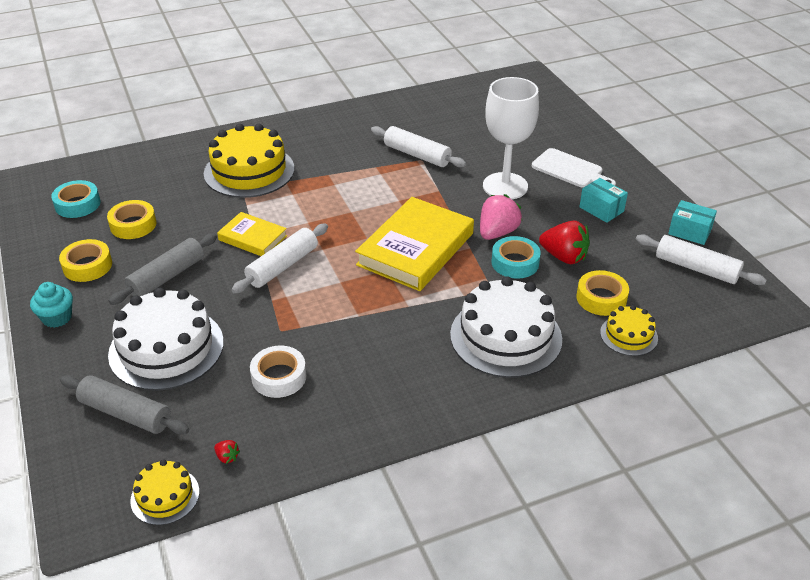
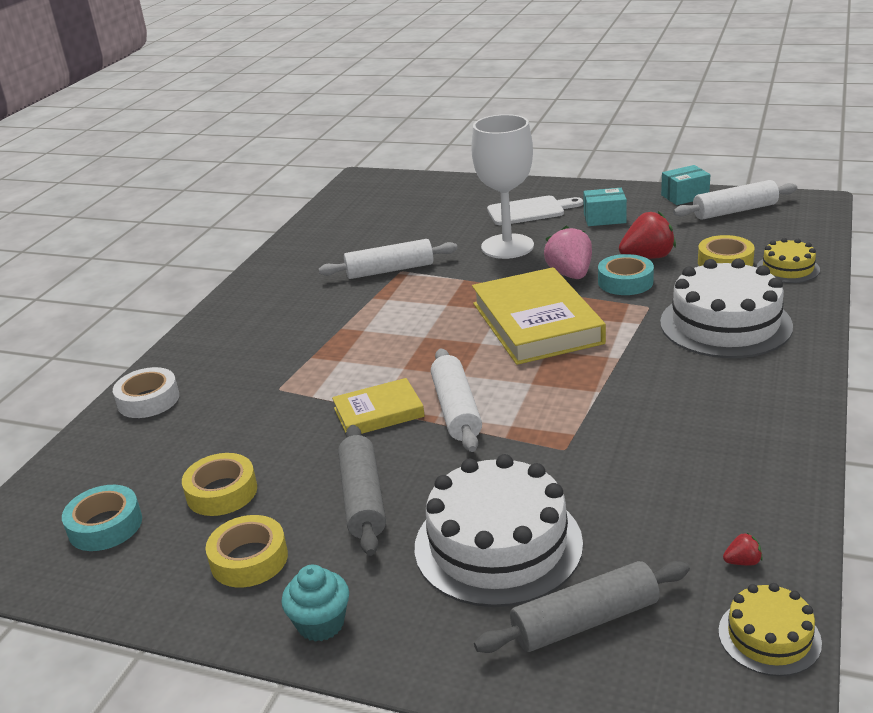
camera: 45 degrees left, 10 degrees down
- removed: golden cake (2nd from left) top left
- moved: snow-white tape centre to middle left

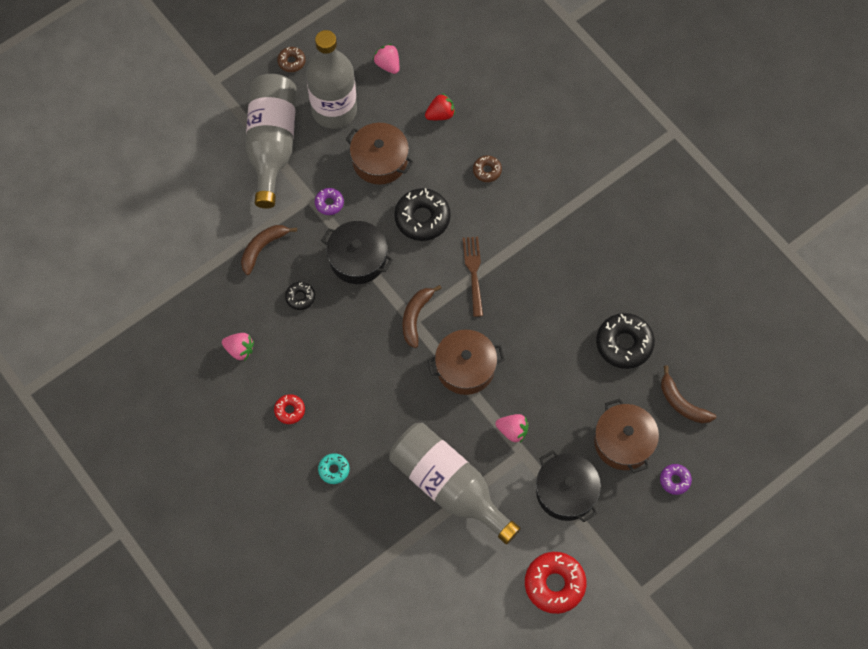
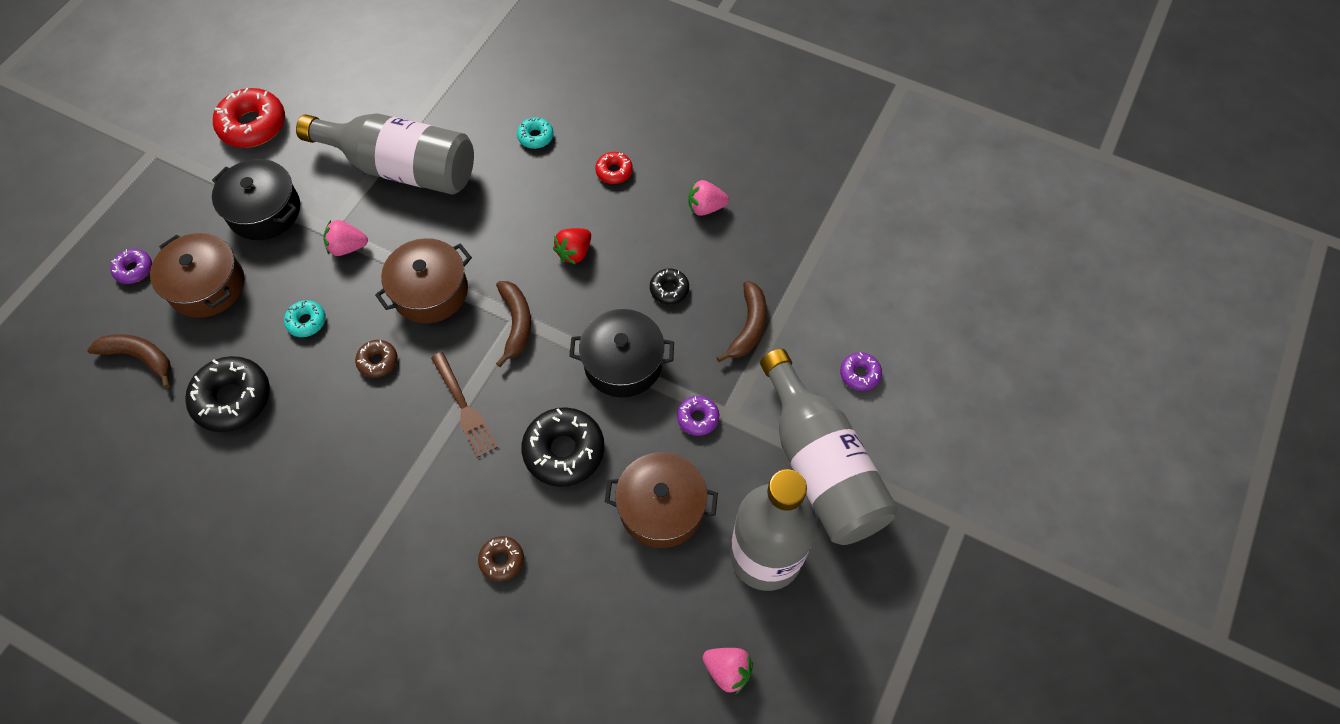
camera: 155 degrees right, 5 degrees down
- added: turquoise glazed donut (1st from left) middle left
- added: violet glazed donut (3rd from left) centre
- moved: russet glazed donut (1st from left) top centre to middle left
- moved: scarlet berry top centre to centre

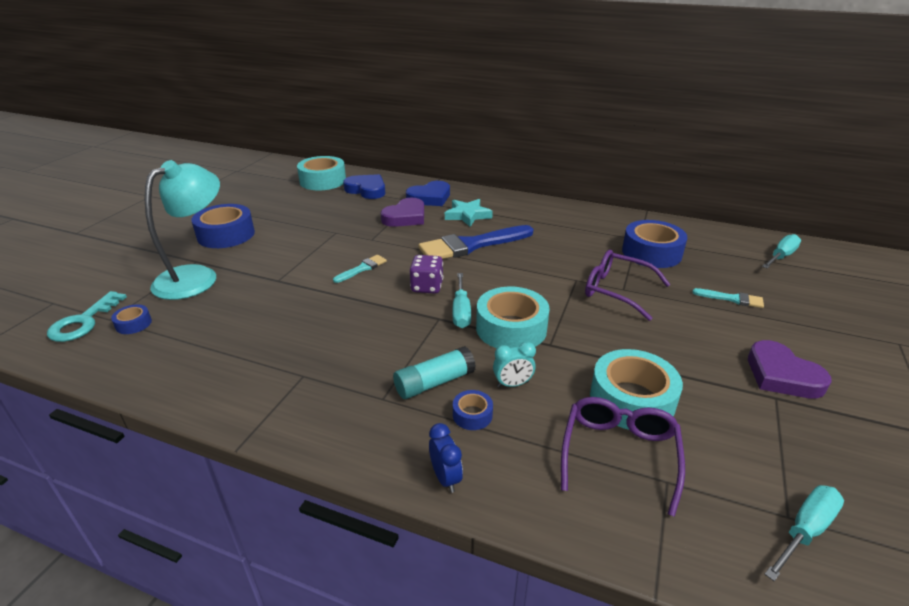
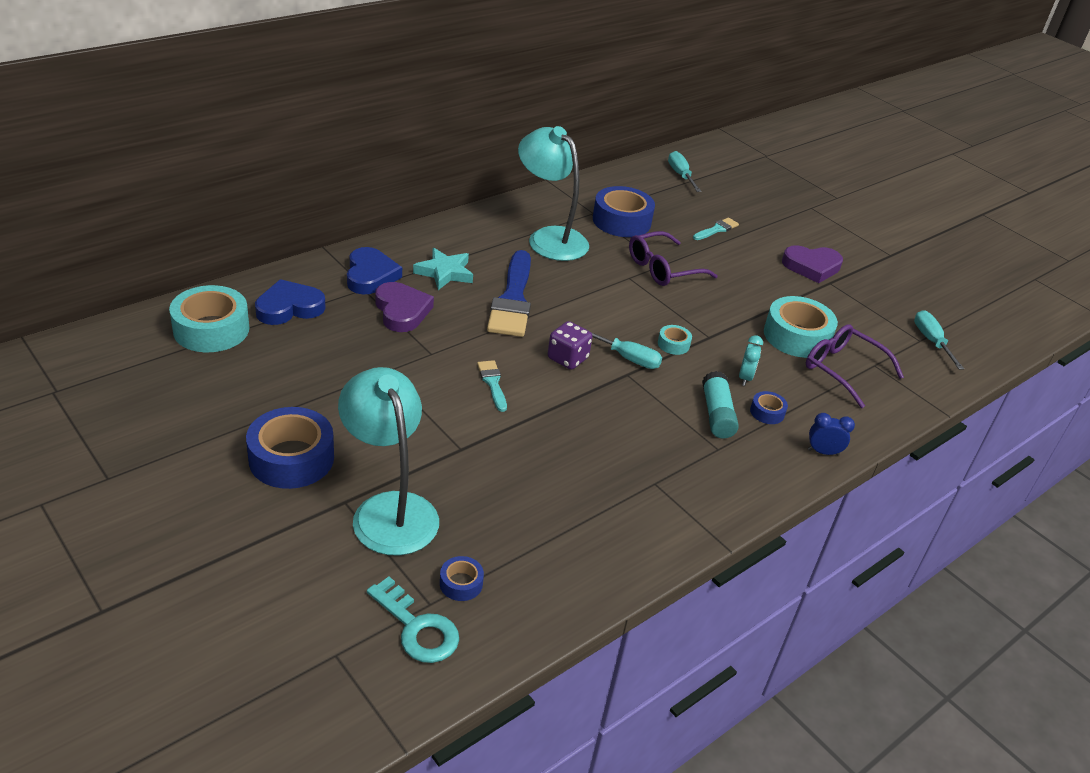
camera: 65 degrees left, 5 degrees up
- added: turquoise desk lamp (2nd from left) top centre
- resized: turquoise tape (2nd from left) centre = centre x0.47

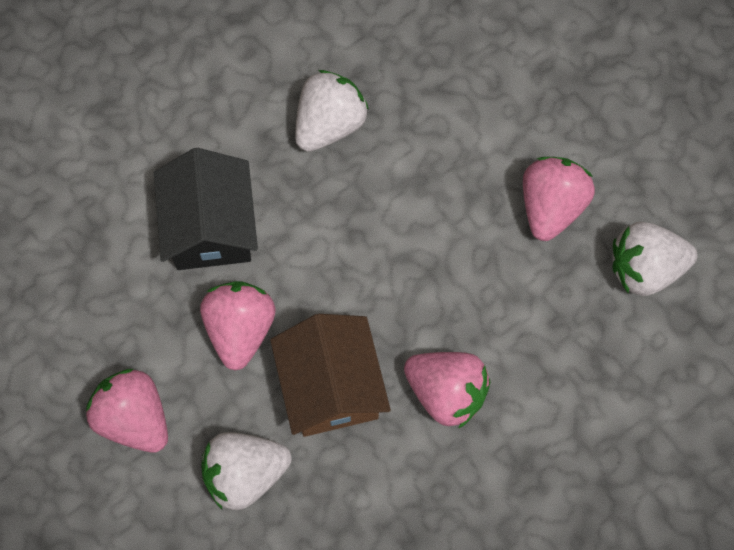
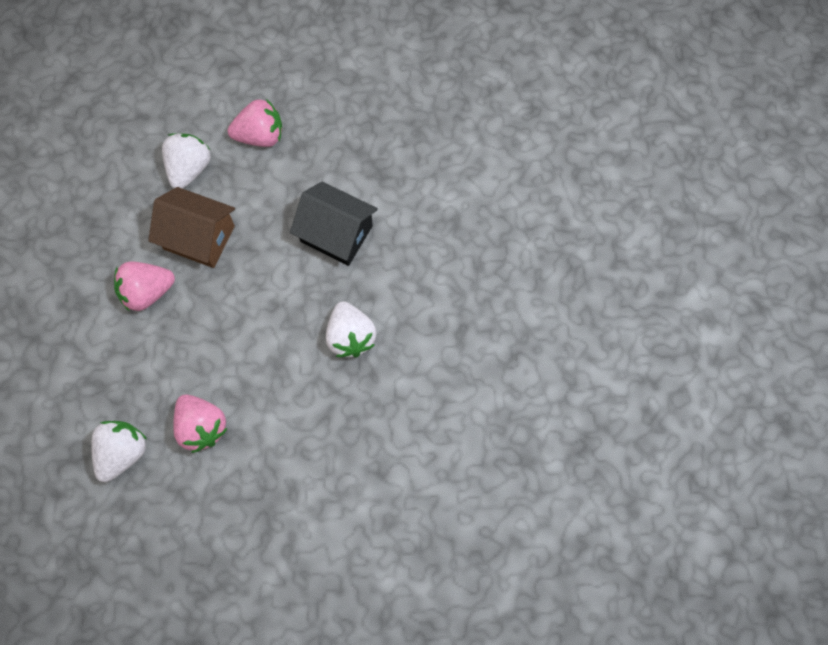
camera: 125 degrees right, 0 degrees up
- removed: rose-pink berry (2nd from left) middle left

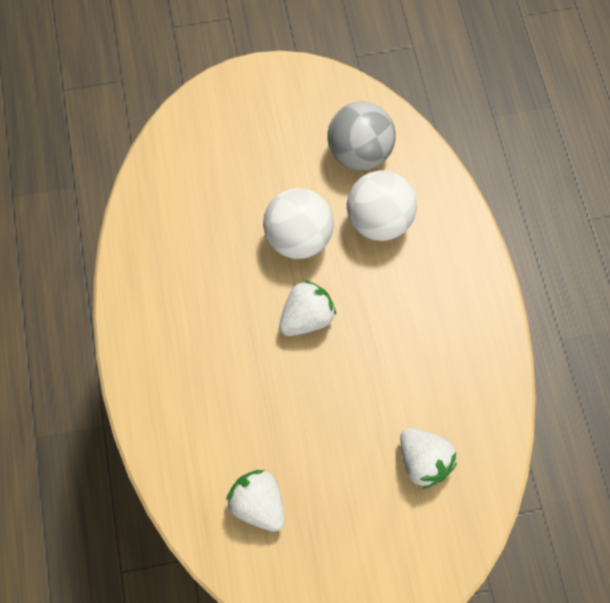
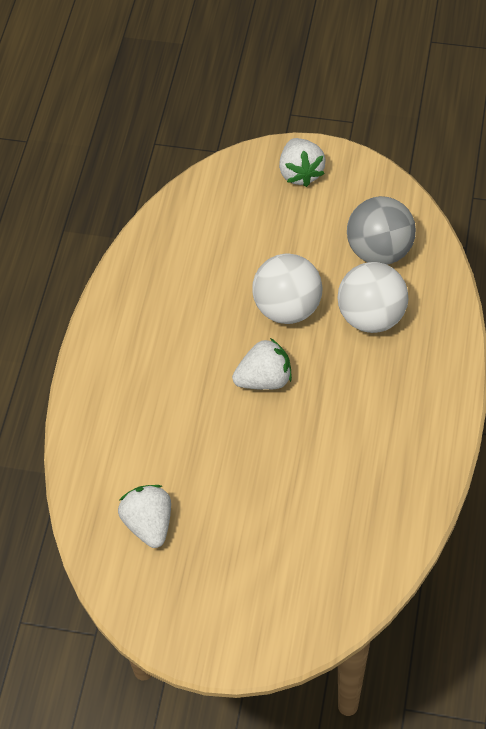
camera: 25 degrees right, 10 degrees down
- moved: snow-white berry (3rd from left) bottom right to top centre

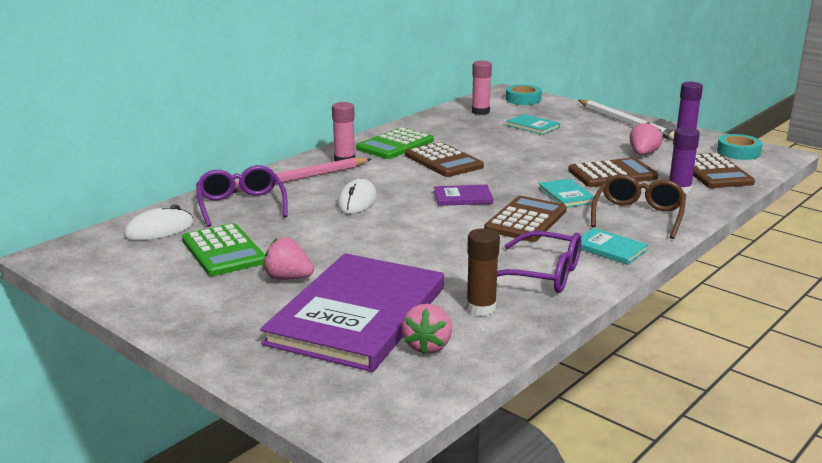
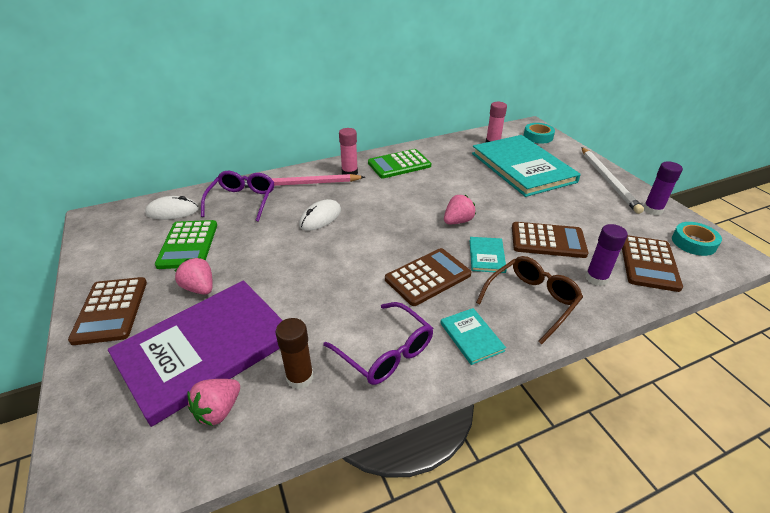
camera: 25 degrees right, 15 degrees up
- removed: violet book (2nd from left) centre
- moved: russet adding machine (1st from left) centre to middle left
- moved: rose-pink berry (3rd from left) top right to centre
- resized: turquoise book (1st from left in the first image) top centre = top right x2.45

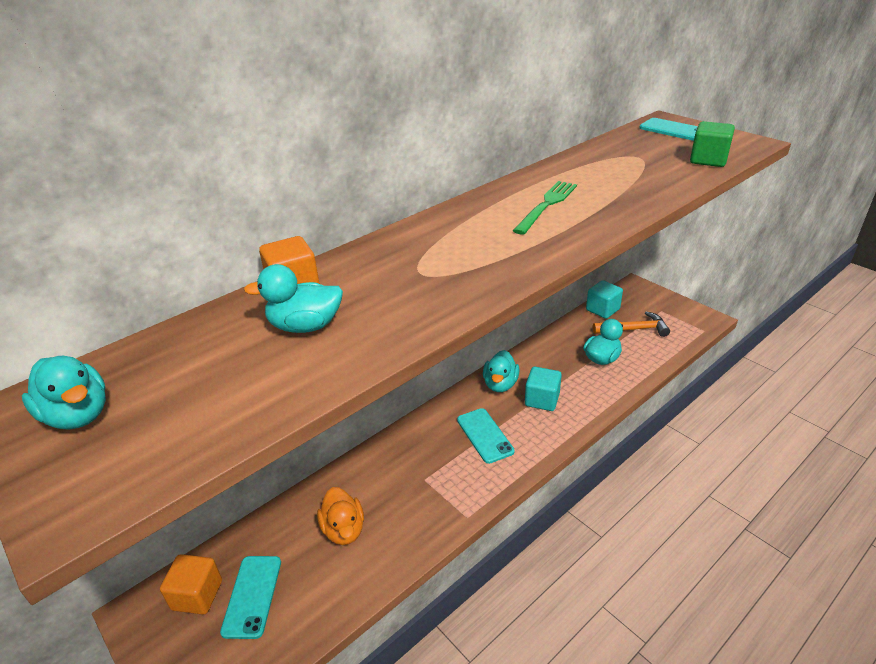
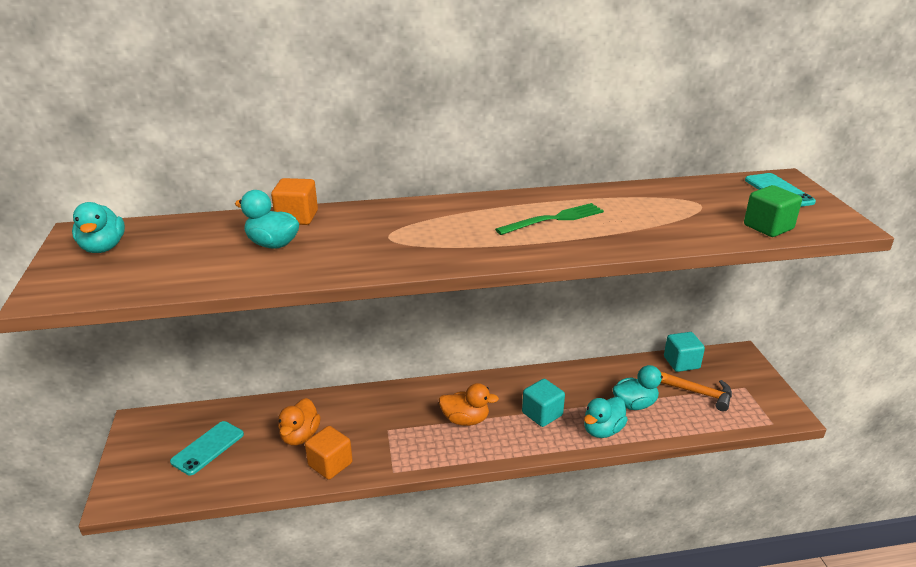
camera: 30 degrees right, 5 degrees down
- moved: orange block (1st from left in the first image) bottom left to orange block (2nd from left) bottom centre
- moved: turquoise toy duck (3rd from left) centre to bottom centre
- replaced: turquoise mobile phone (2nd from left) centre to orange toy duck (2nd from left) bottom centre

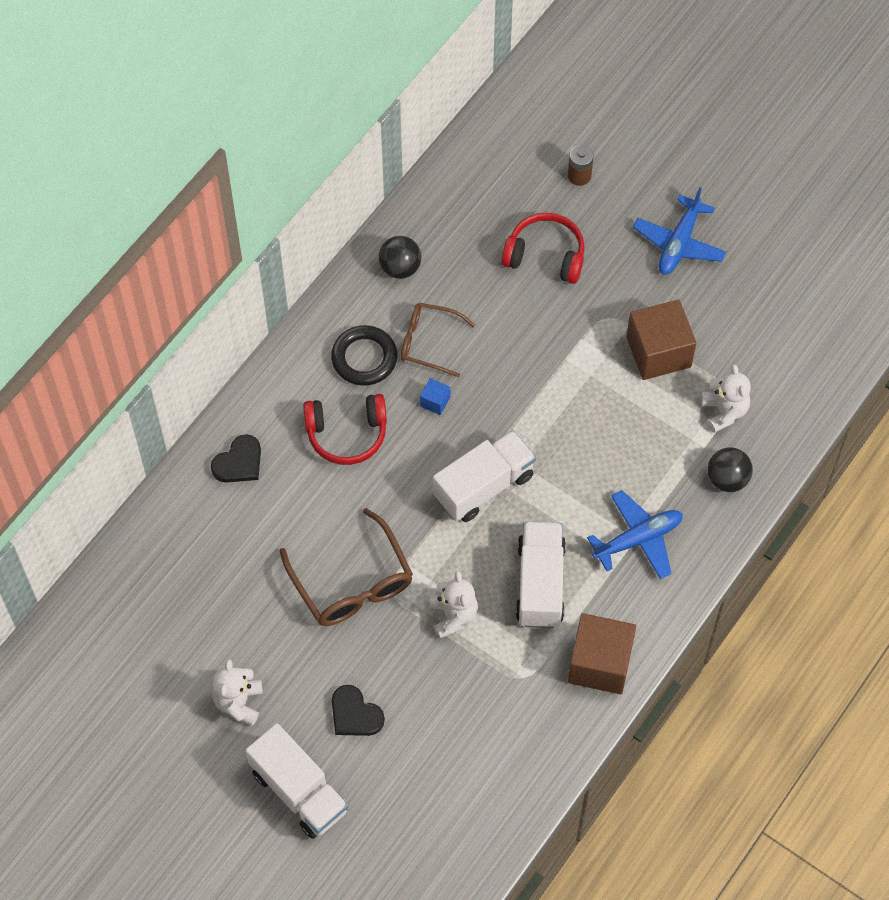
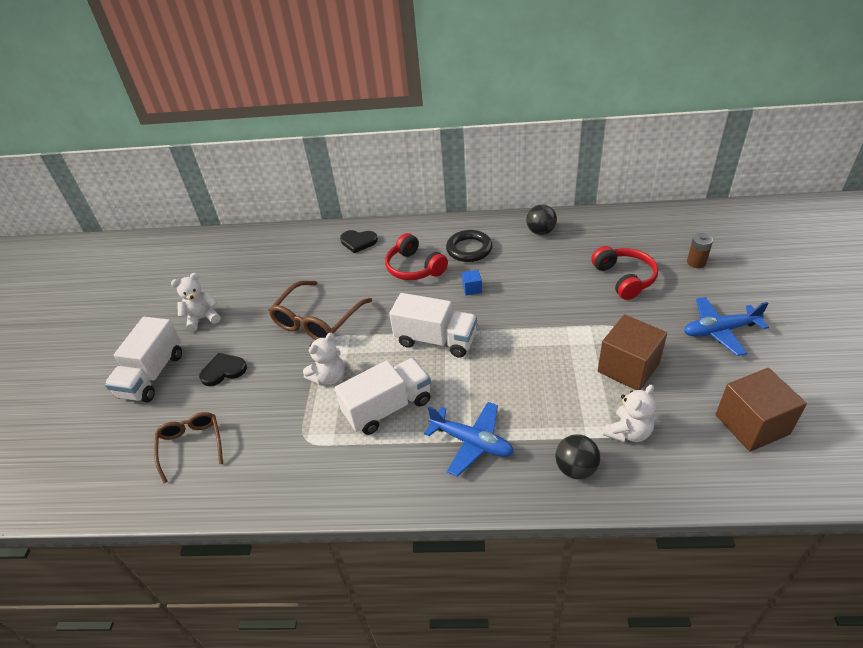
camera: 60 degrees right, 20 degrees down
- moved: russet glasses (2nd from left in the first image) centre to russet glasses (1st from left) bottom left
- moved: russet block (1st from left in the first image) bottom right to russet block (2nd from left) middle right
- turned: ebony heart shape (2nd from left in the first image) bottom centre = middle left 60 degrees clockwise

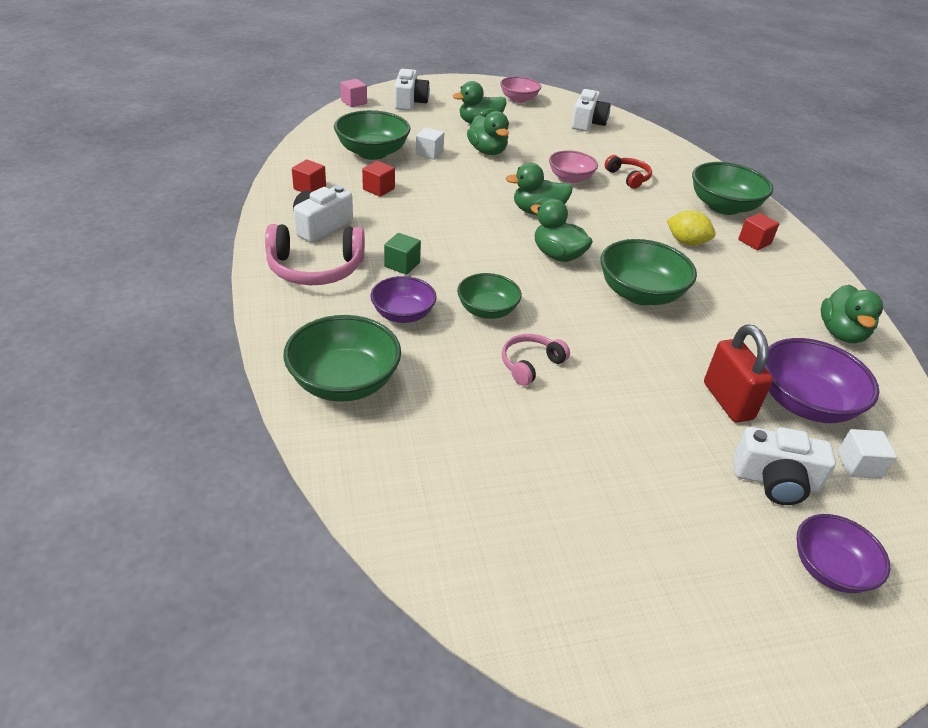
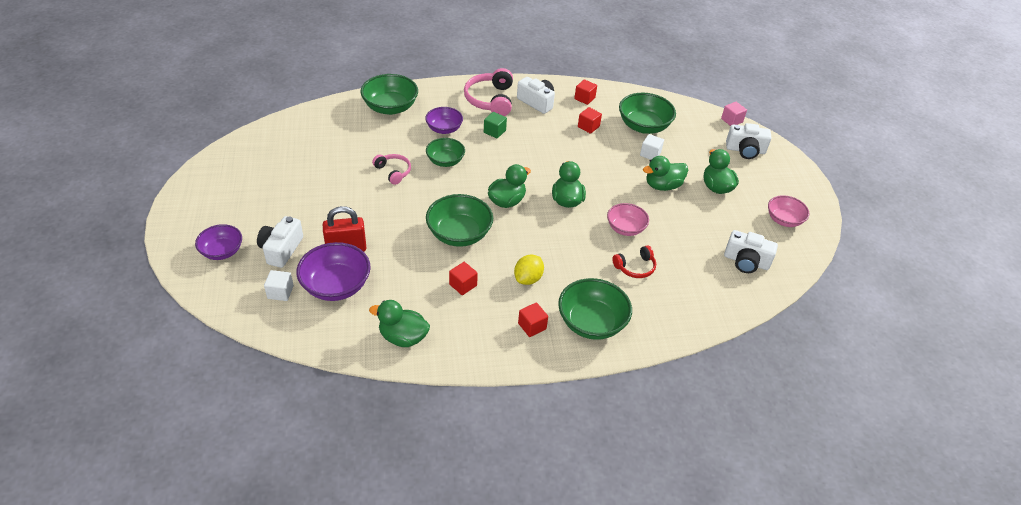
camera: 95 degrees right, 5 degrees up
- added: scarlet block (1st from left) centre

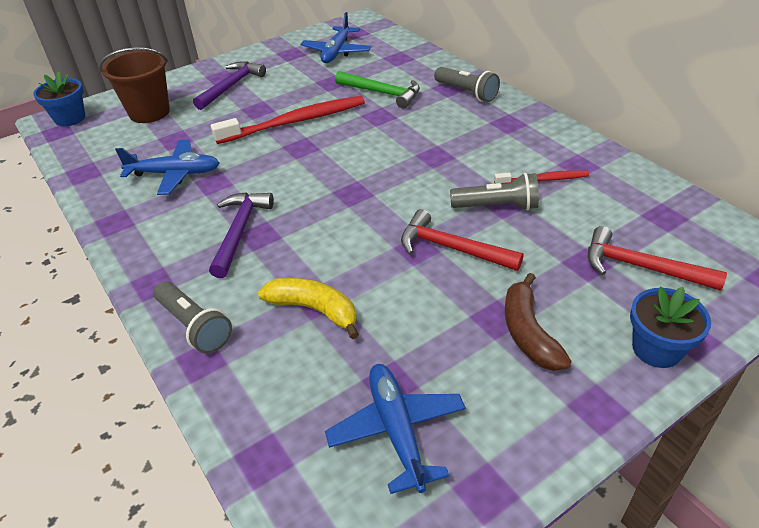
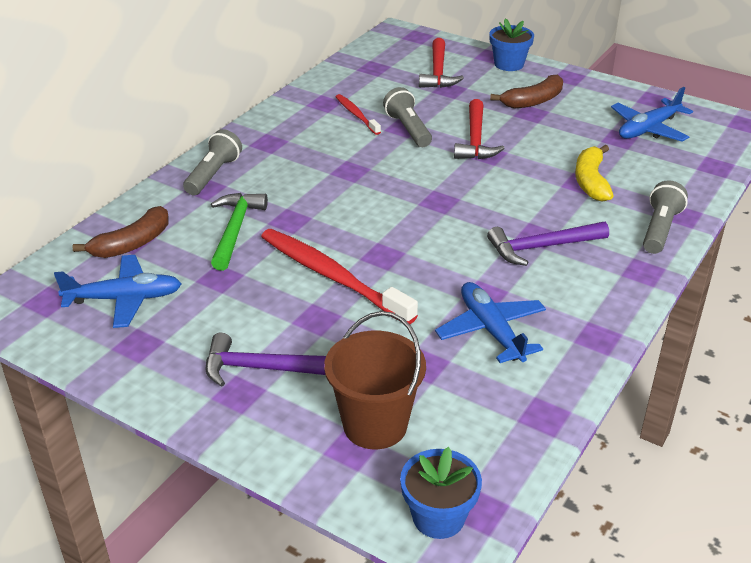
camera: 115 degrees left, 5 degrees down
- added: russet toy banana (1st from left) middle left

